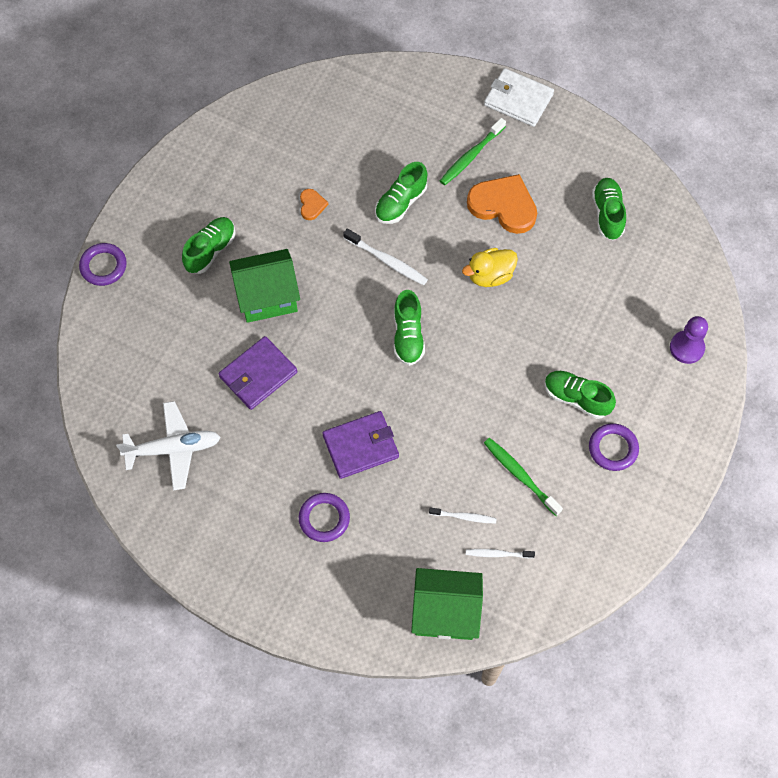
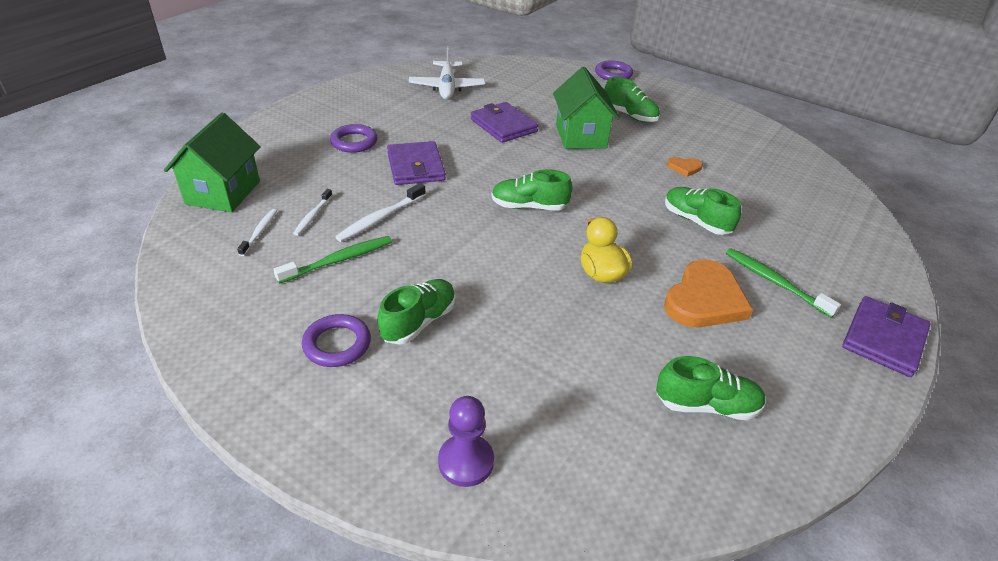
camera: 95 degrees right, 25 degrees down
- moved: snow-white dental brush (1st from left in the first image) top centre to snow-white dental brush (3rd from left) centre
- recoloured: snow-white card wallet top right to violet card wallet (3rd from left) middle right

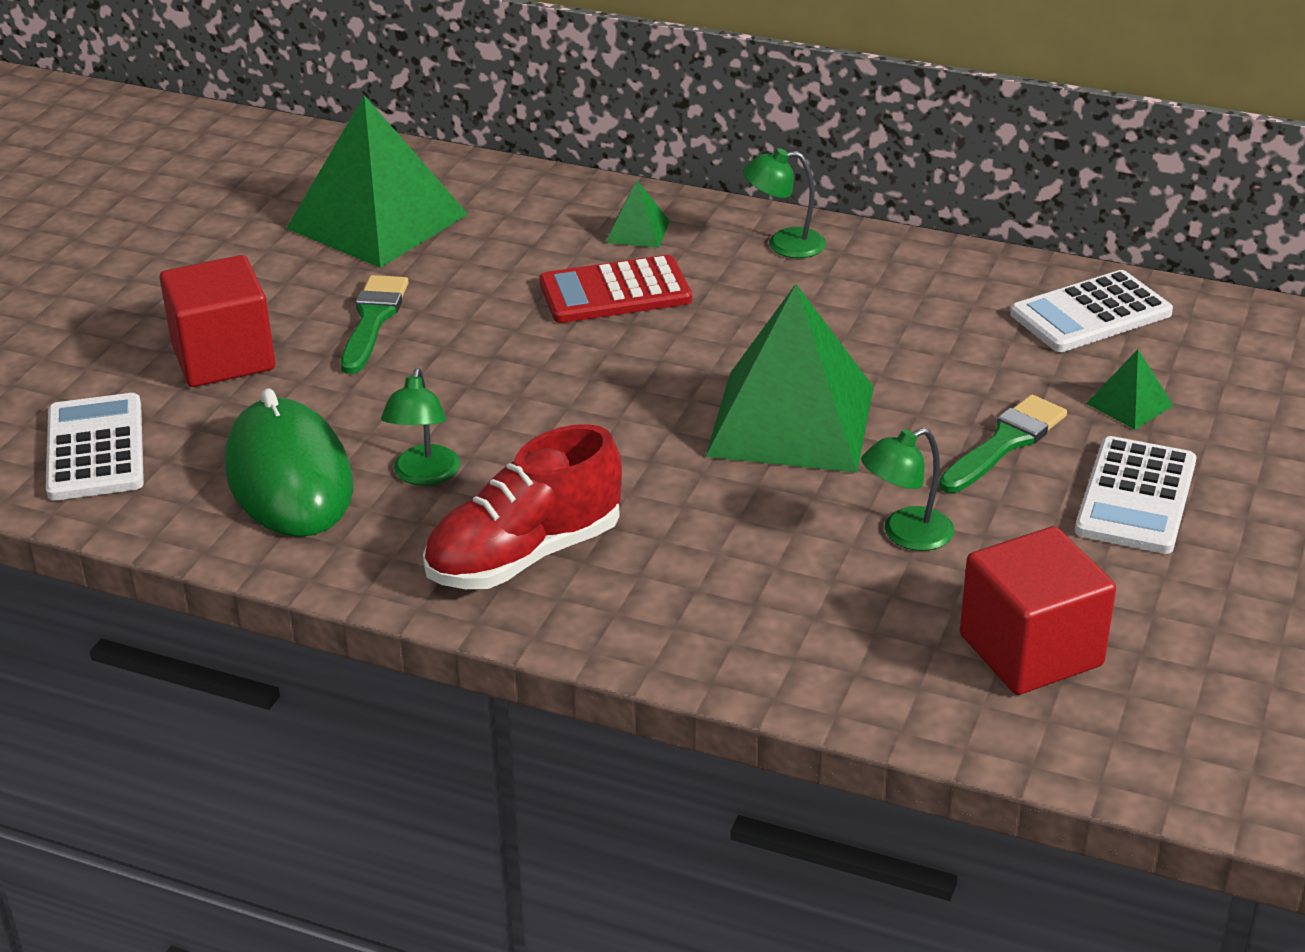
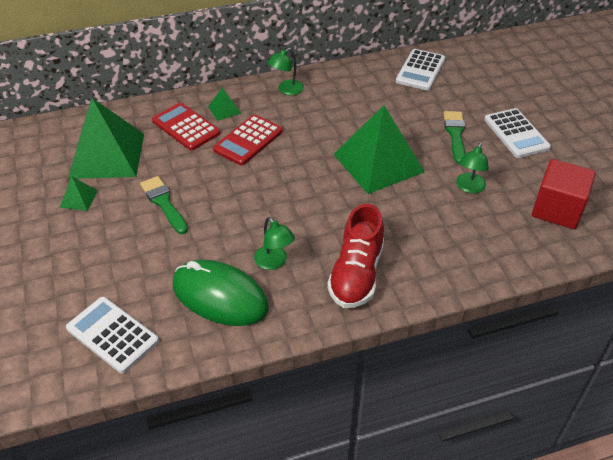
camera: 40 degrees left, 10 degrees up
- removed: scarlet block (1st from left) middle left
- added: scarlet adding machine (1st from left) top left
- moved: emerald pyramid shape (4th from left in the first image) middle right to emerald pyramid shape (1st from left) middle left

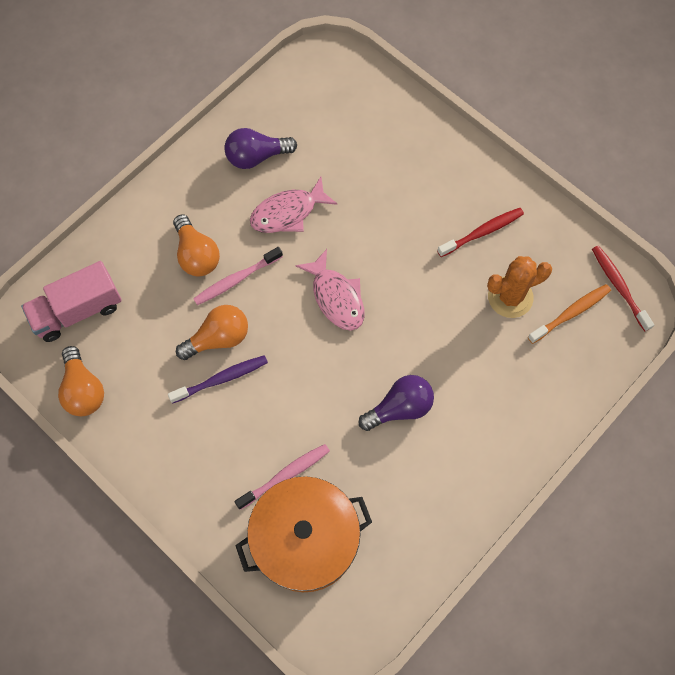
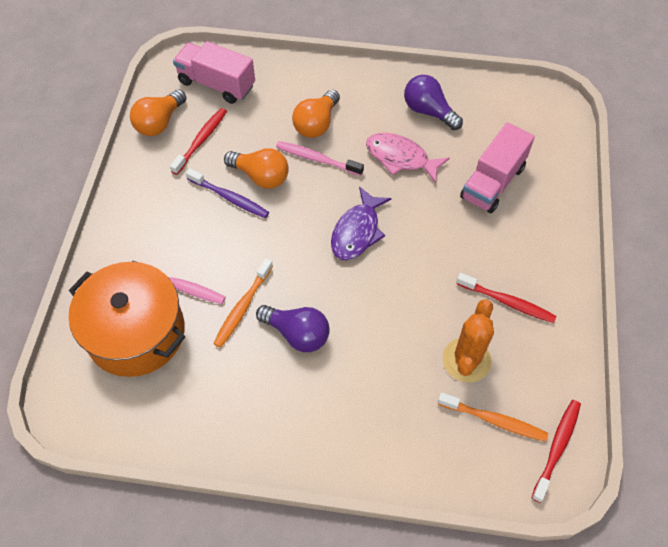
camera: 55 degrees right, 10 degrees down
- added: scarlet dental brush (1st from left) top left
- added: orange dental brush (1st from left) centre
- added: rose-pink truck (2nd from left) top right
- recoloured: rose-pink fish figure (2nd from left) centre to violet fish figure centre
- turned: orange saguaro cactus middle right = middle right 75 degrees clockwise

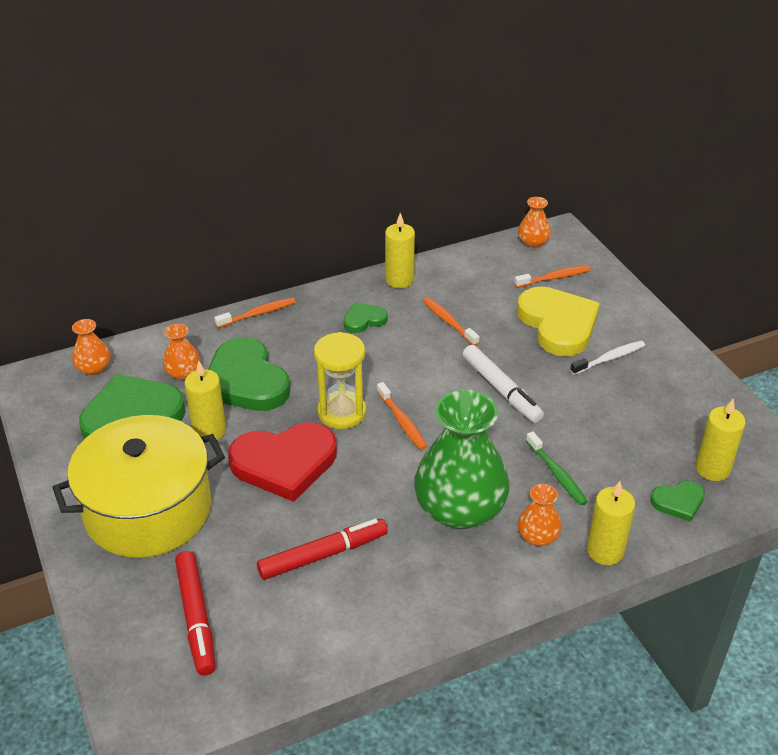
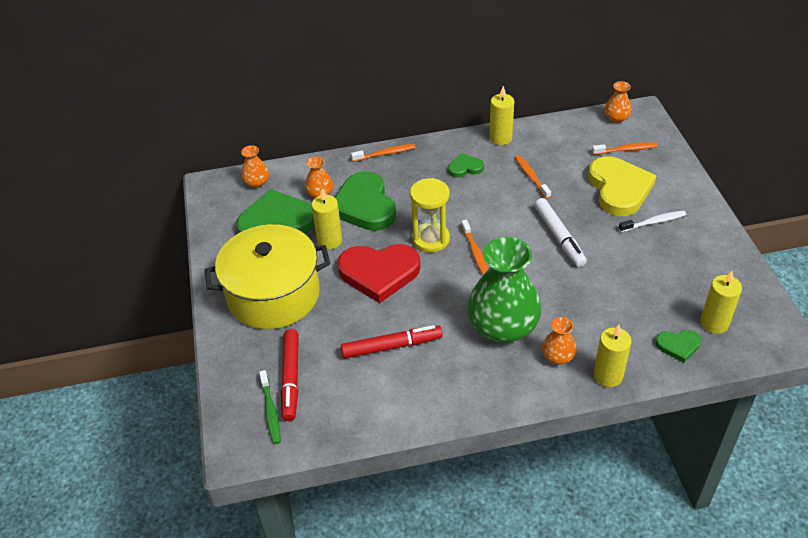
camera: 15 degrees right, 5 degrees up
- moved: emerald dental brush middle right to bottom centre

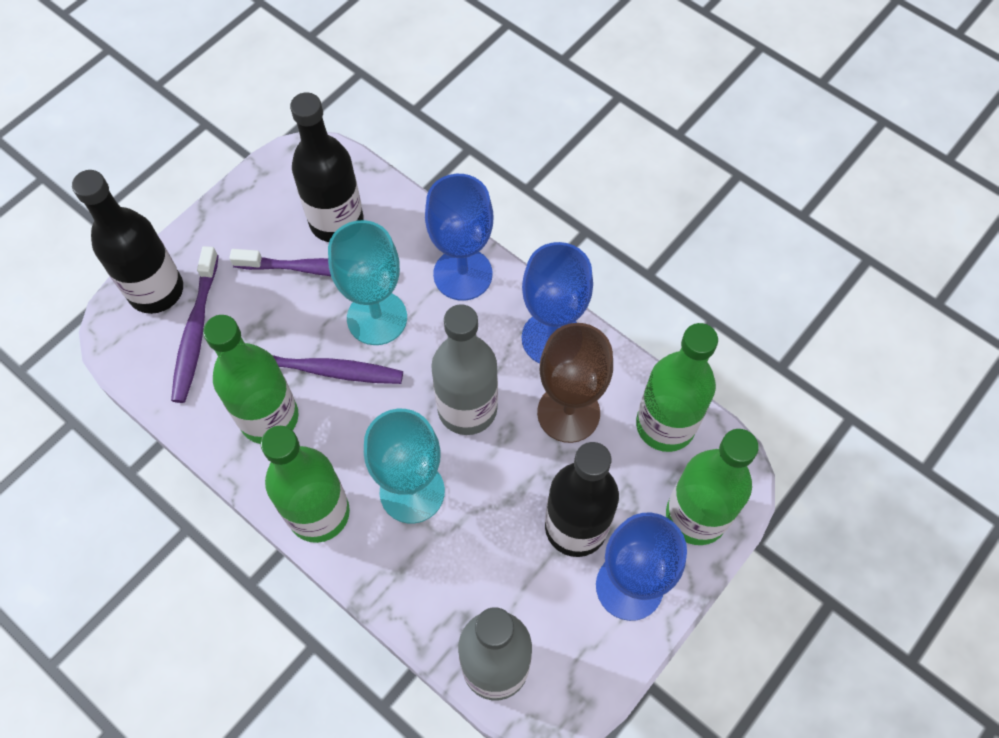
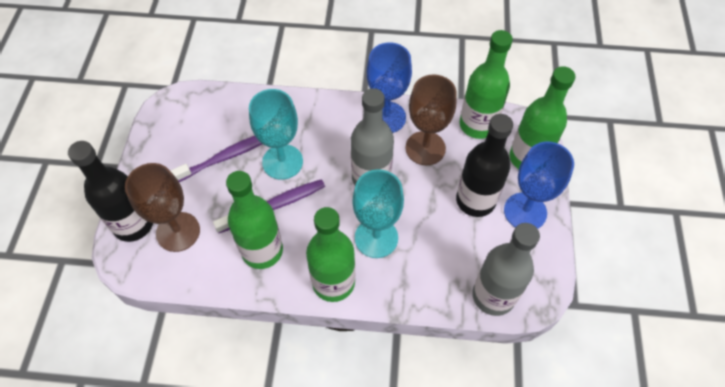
camera: 35 degrees left, 5 degrees down
- removed: ebony bottle (2nd from left) top left
- removed: royal blue goblet (1st from left) top centre
- replaced: violet dental brush (1st from left) middle left to russet goblet (1st from left) middle left

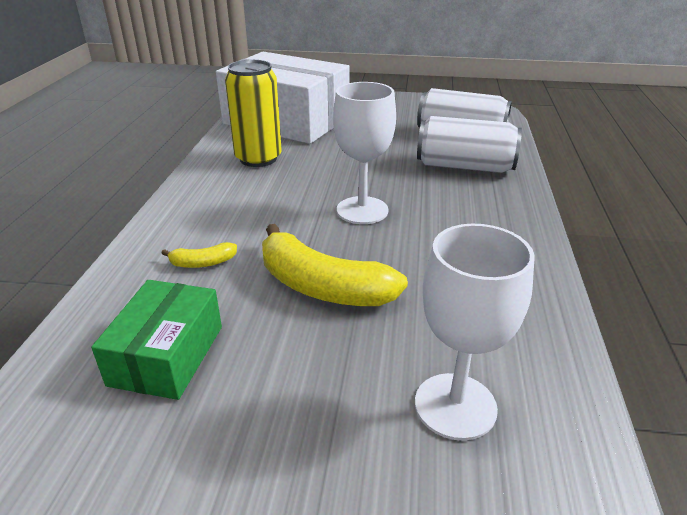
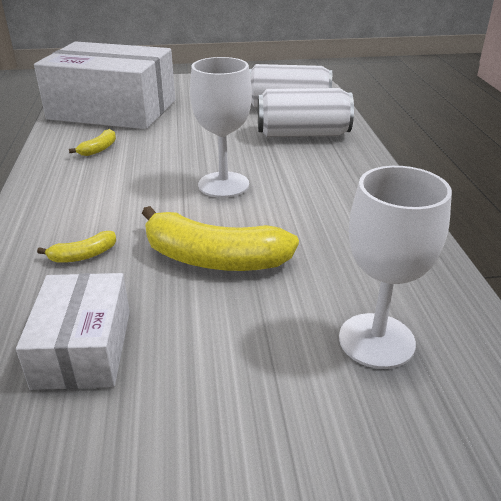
camera: 15 degrees left, 0 degrees up
- replaced: golden tin top centre to golden toy banana (2nd from left) top left
- recoloured: emerald box middle left to snow-white box (1st from left) middle left

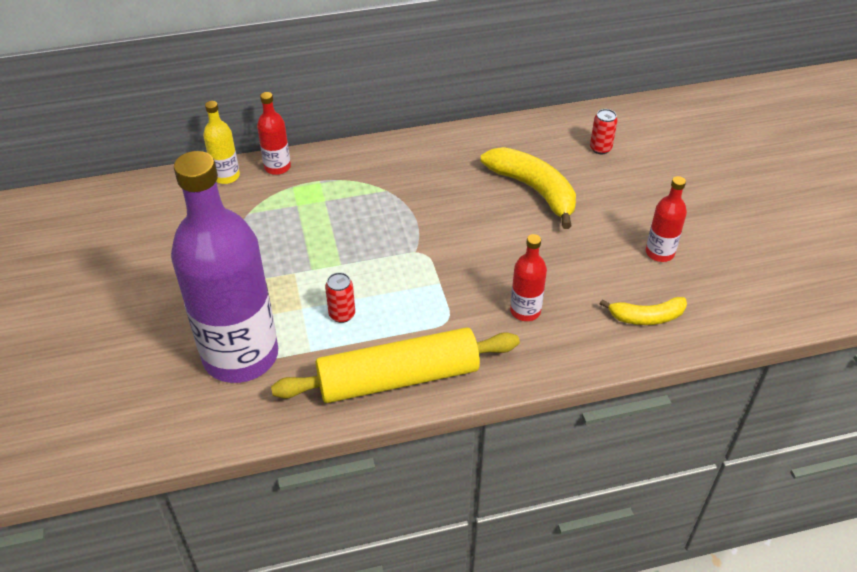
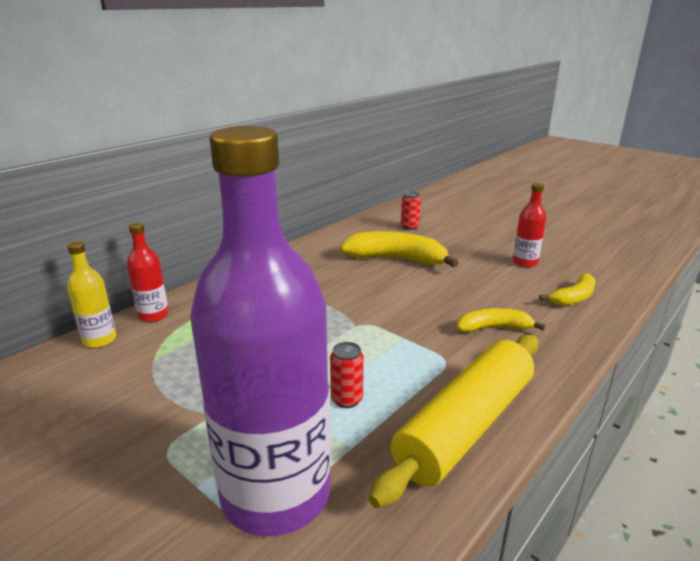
camera: 35 degrees left, 20 degrees down
- replaced: scarlet bottle (2nd from left) centre to golden toy banana (2nd from left) middle right

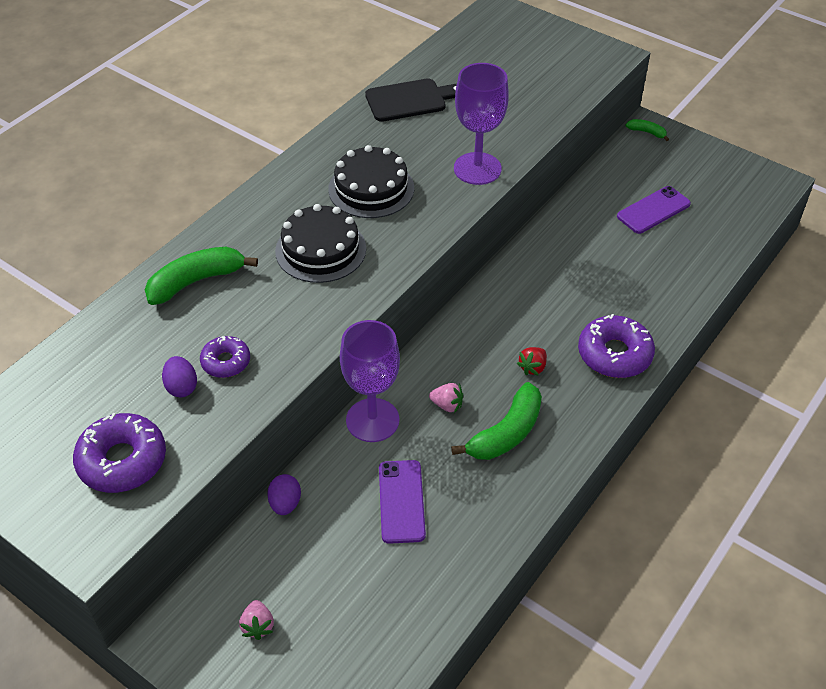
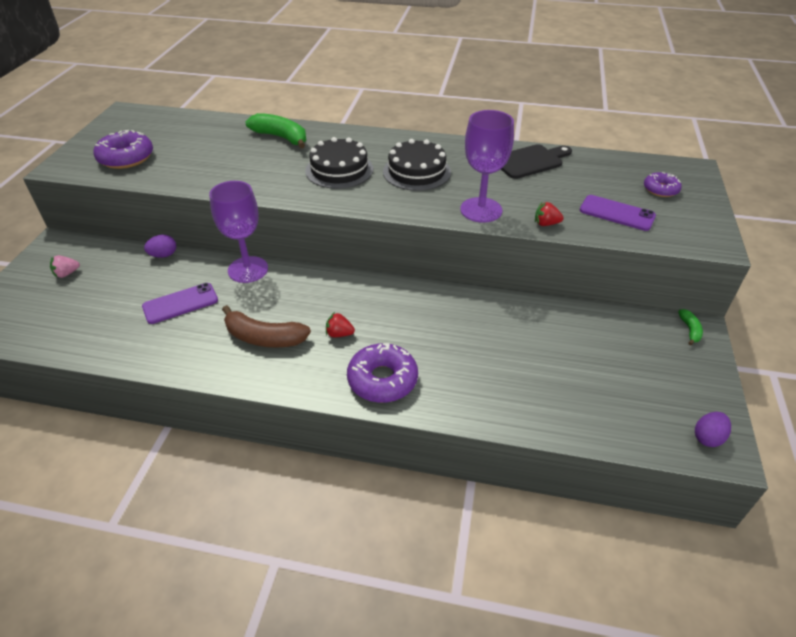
camera: 65 degrees right, 5 degrees down
- removed: rose-pink berry (2nd from left) centre
- added: scarlet berry (2nd from left) middle right
- moved: violet egg (1st from left in the first image) middle left to violet egg (2nd from left) bottom right
- moved: violet glazed donut (2nd from left in the first image) middle left to violet glazed donut (3rd from left) top right
- moved: violet mobile phone (2nd from left) top right to middle right
- recoloured: emerald toy banana (2nd from left) centre to russet toy banana centre
- turned: ebony bread board top centre = top right 75 degrees counterclockwise

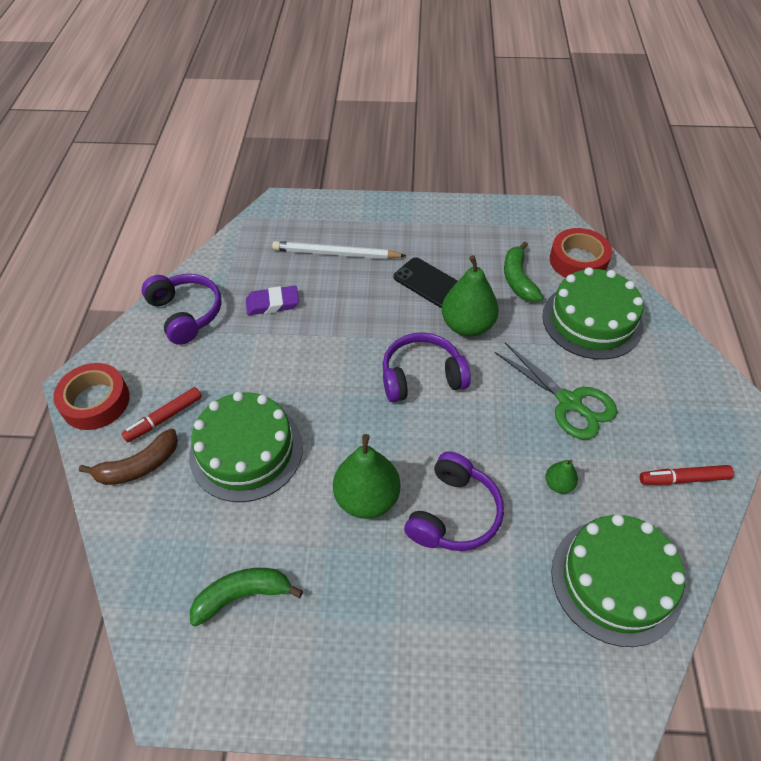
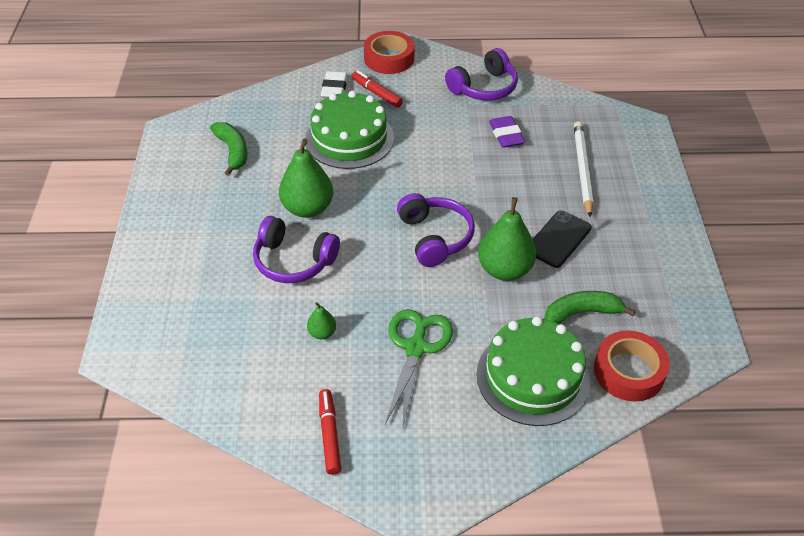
camera: 85 degrees right, 5 degrees down
- removed: emerald cake (3rd from left) bottom right
- replaced: russet toy banana middle left to snow-white eraser top centre
- turned: emerald shears middle right = bottom centre 150 degrees clockwise

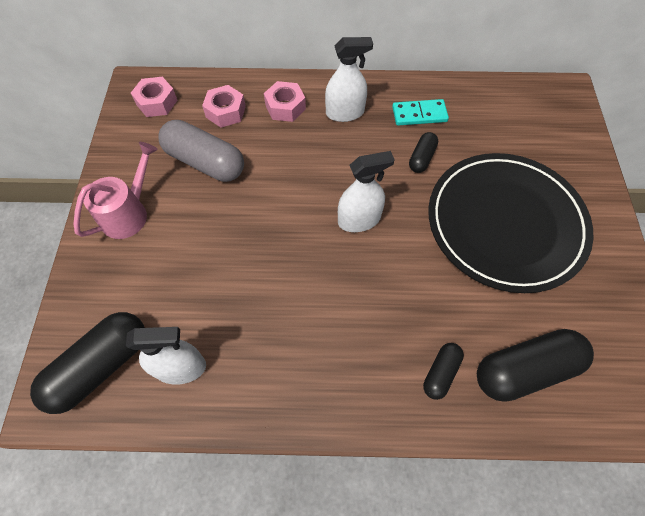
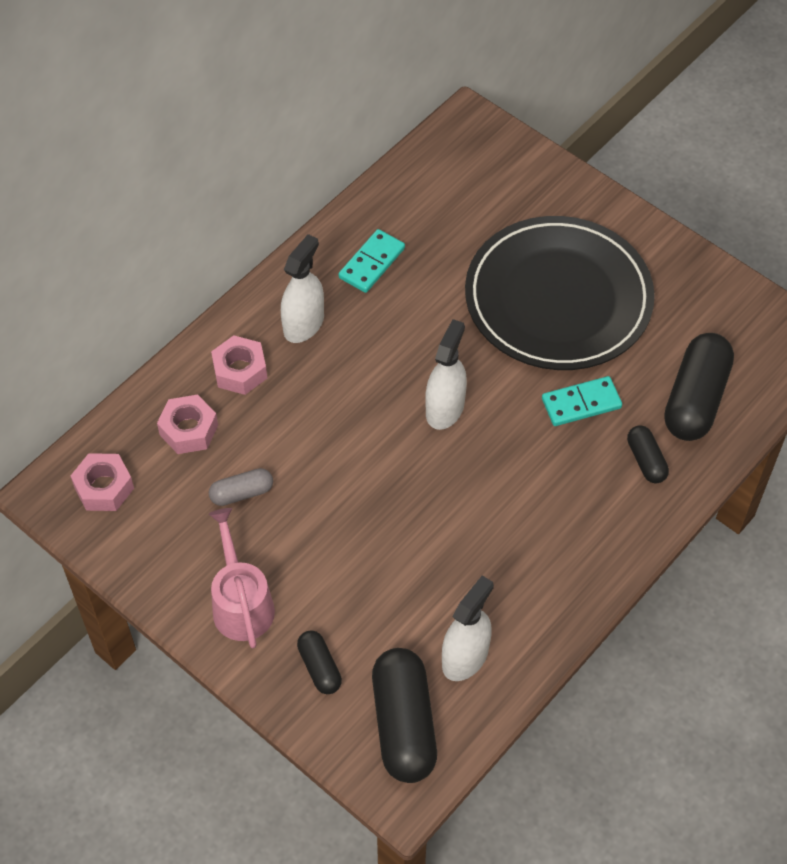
camera: 50 degrees left, 5 degrees down
- added: turquoise domino tile (2nd from left) middle right
- moved: ebony capsule (2nd from left in the first image) top centre to ebony capsule (1st from left) bottom centre
- resized: grey capsule top left = middle left x0.52

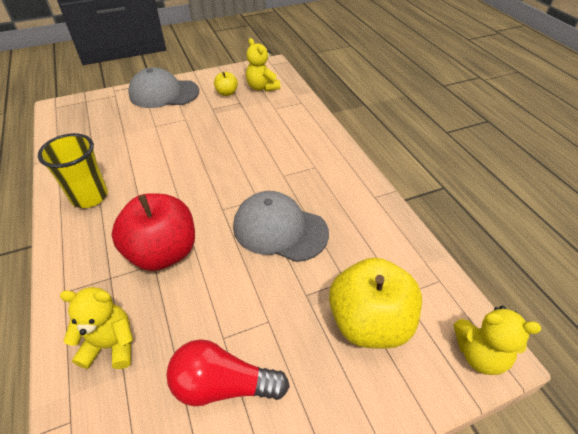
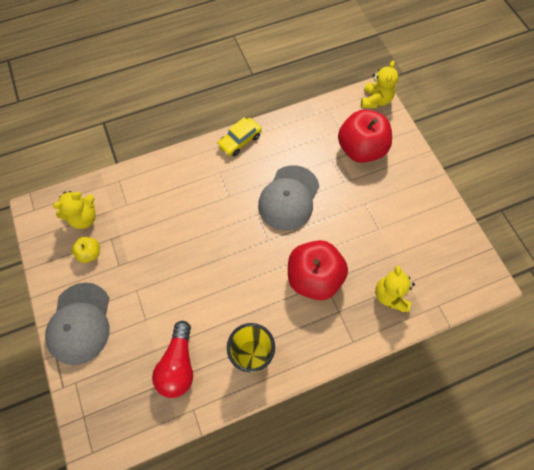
camera: 90 degrees left, 20 degrees up
- added: golden car top centre
- moved: scarlet bulb bottom centre to bottom left
- recoloured: golden toy apple (2nd from left) bottom centre to scarlet toy apple (2nd from left) top right

